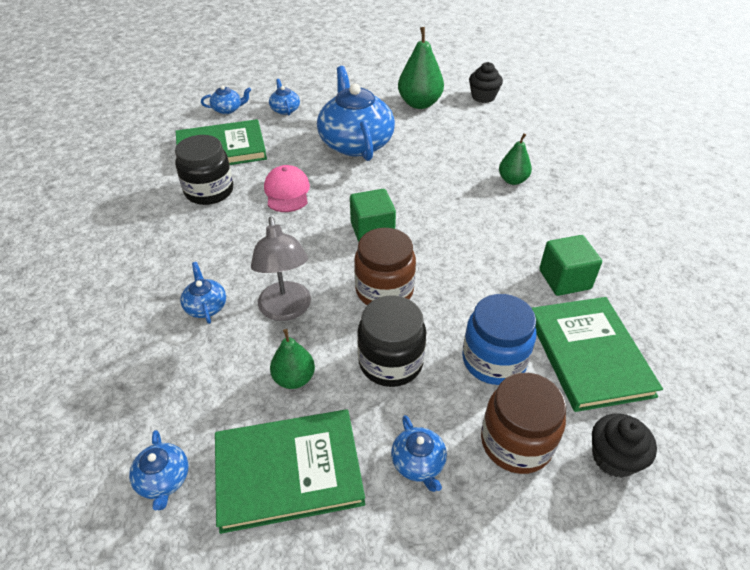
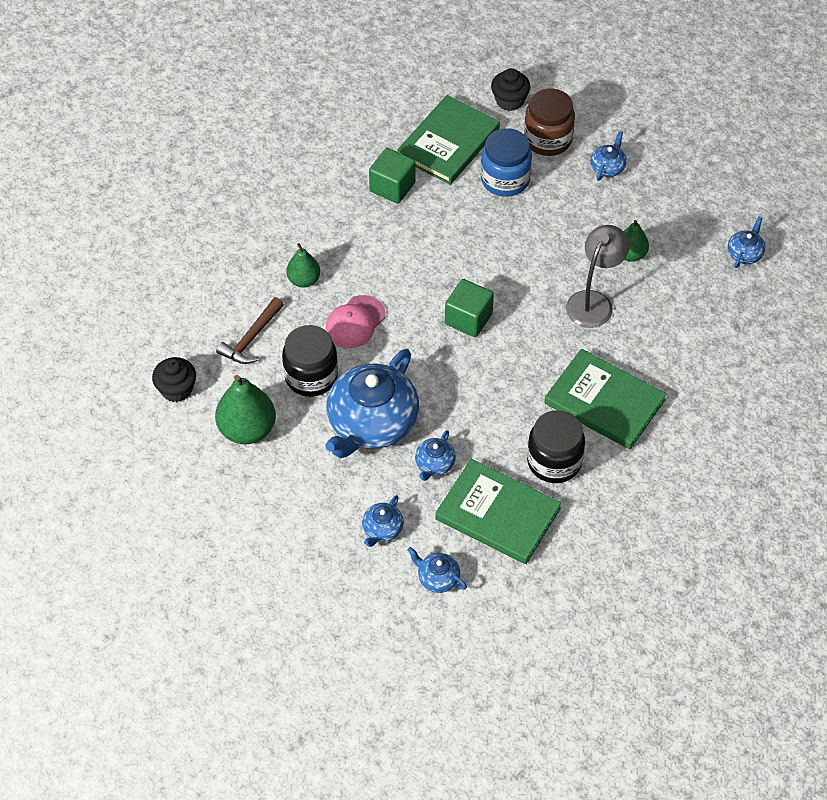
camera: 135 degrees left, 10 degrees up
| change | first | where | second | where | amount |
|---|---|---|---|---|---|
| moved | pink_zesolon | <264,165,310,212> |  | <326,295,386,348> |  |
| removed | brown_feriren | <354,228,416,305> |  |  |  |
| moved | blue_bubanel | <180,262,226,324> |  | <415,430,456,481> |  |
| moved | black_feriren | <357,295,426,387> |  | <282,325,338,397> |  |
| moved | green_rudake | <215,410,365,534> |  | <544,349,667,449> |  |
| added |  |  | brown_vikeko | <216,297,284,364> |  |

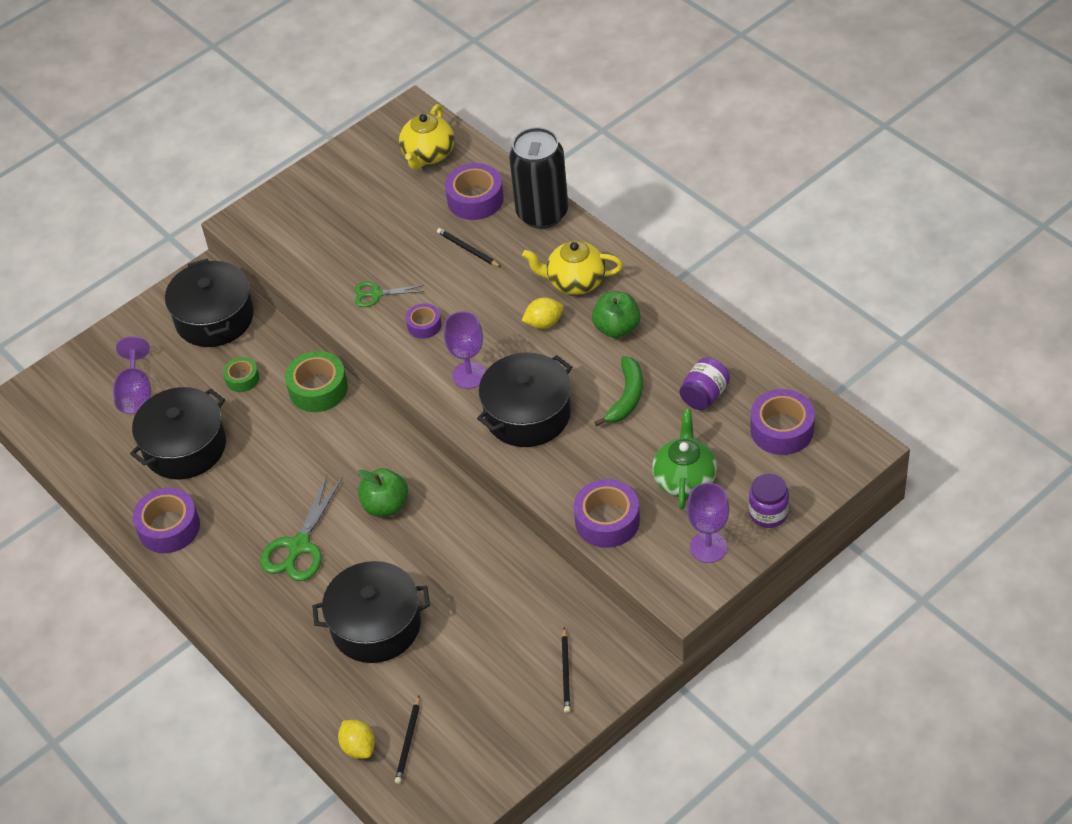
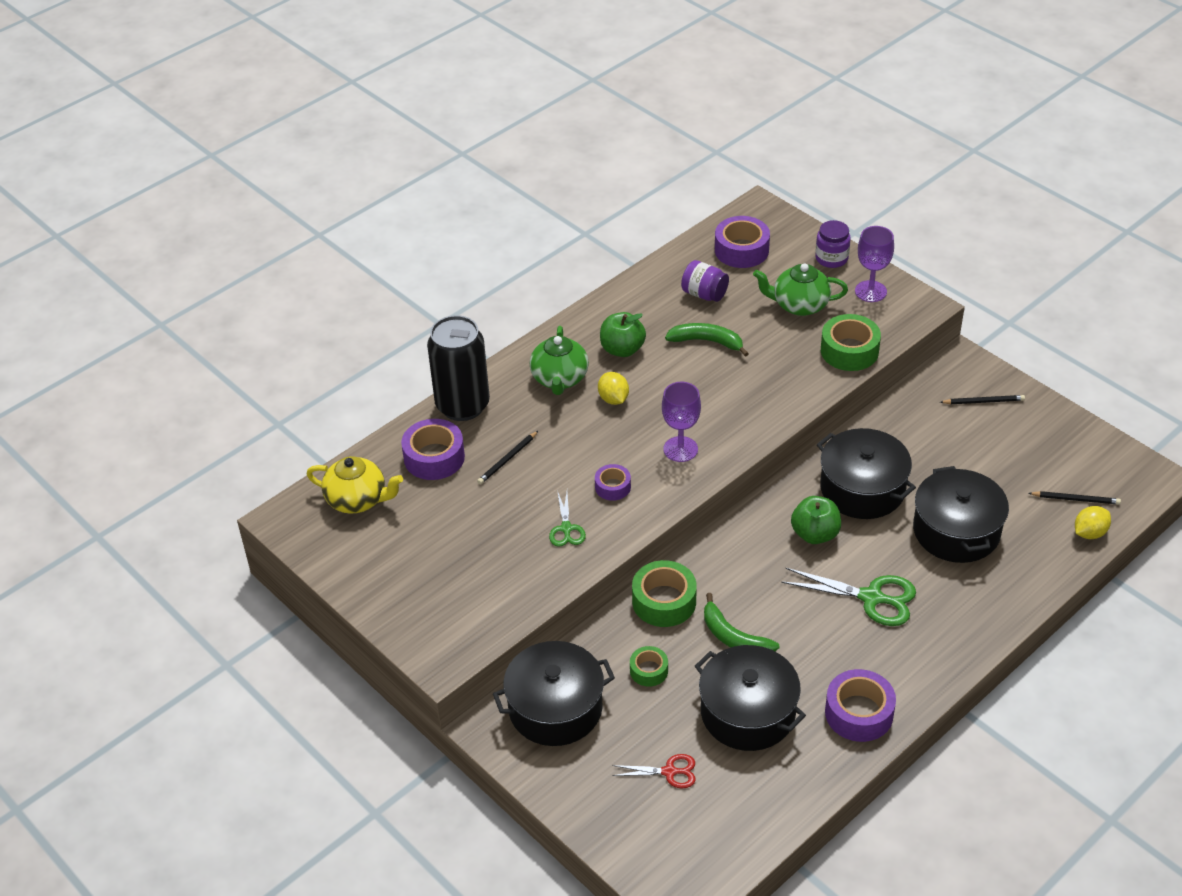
camera: 95 degrees left, 5 degrees down
| change | first | where | second | where | amount |
|---|---|---|---|---|---|
| recoloured | yellow_bubanel | <522,241,623,295> | green_bubanel | <530,326,589,395> |  |
| replaced | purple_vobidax | <113,336,151,414> | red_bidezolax | <612,754,696,788> |  |
| moved | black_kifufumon | <477,352,572,447> |  | <817,428,916,519> |  |
| recoloured | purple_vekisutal | <574,479,640,548> | green_vekisutal | <821,314,881,371> |  |
| added |  |  | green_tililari | <704,593,779,651> |  |

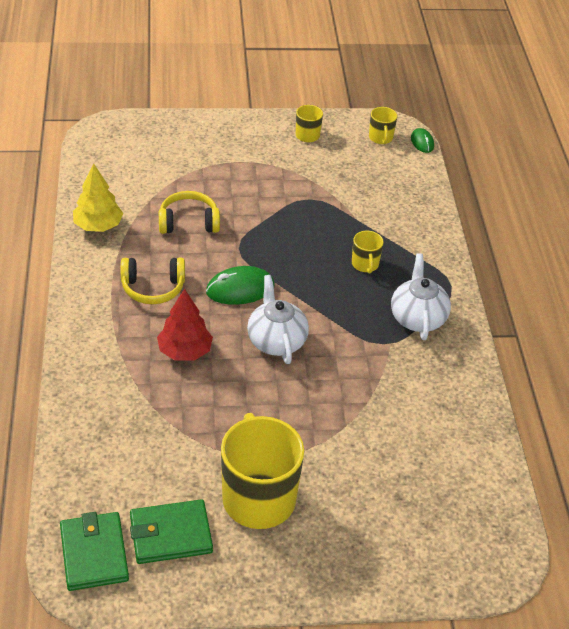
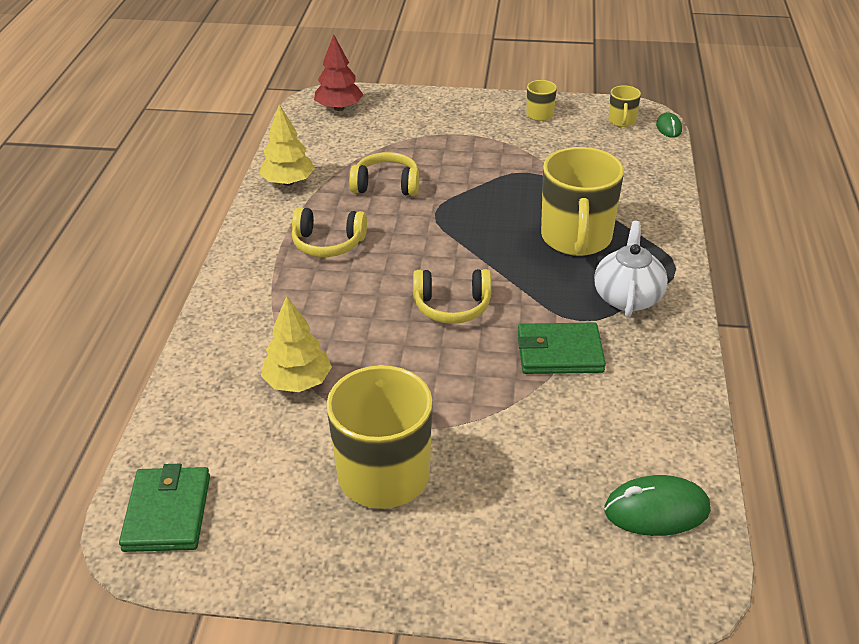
camera: 15 degrees right, 5 degrees down
| change | first | where | second | where | amount |
|---|---|---|---|---|---|
| resized | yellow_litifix | <352,231,384,274> |  | <541,147,624,256> | x2.20 |
| moved | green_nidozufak | <206,266,275,305> |  | <604,475,711,536> |  |
| replaced | white_bubanel | <247,275,309,364> | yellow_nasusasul | <413,269,492,324> |  |
| moved | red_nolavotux | <157,289,213,361> |  | <314,34,363,111> |  |
| moved | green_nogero | <130,499,213,564> |  | <518,322,606,374> |  |
| added |  |  | yellow_nolavotux | <261,296,332,392> |  |

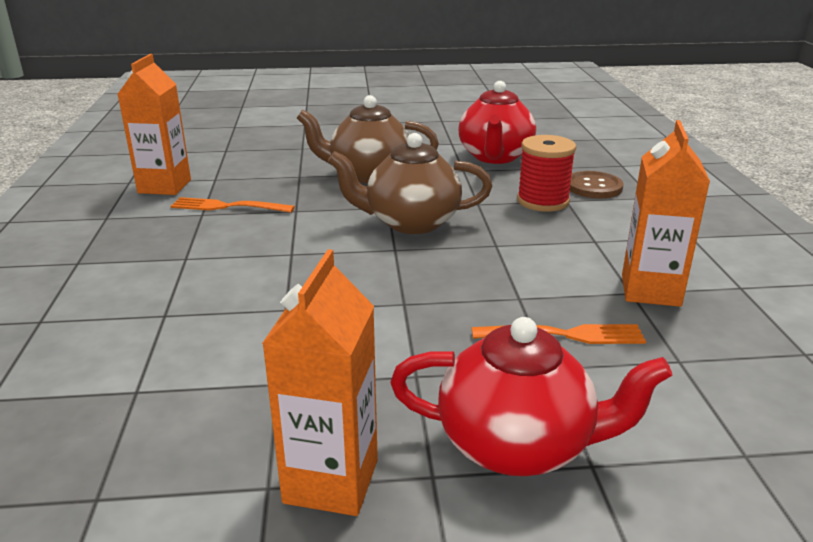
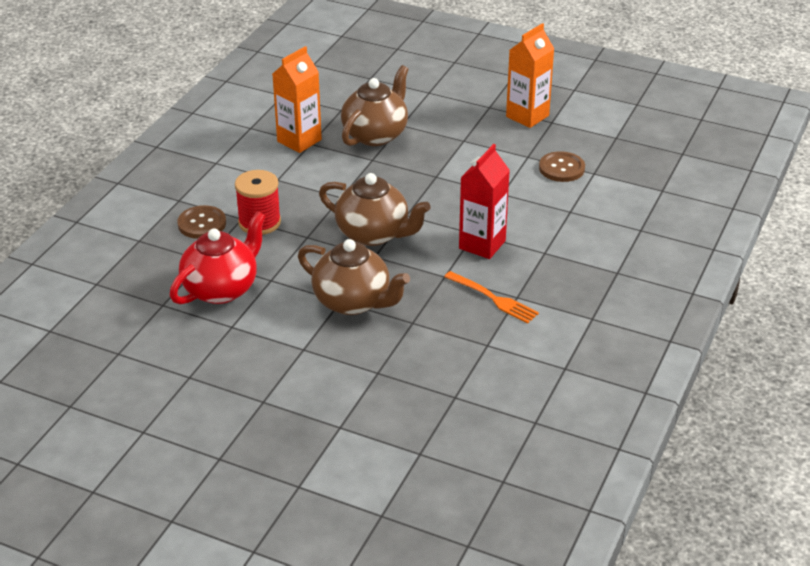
camera: 150 degrees left, 10 degrees up
| change | first | where | second | where | amount |
|---|---|---|---|---|---|
| removed | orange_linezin | <118,54,191,195> |  |  |  |
| removed | red_bubanel | <390,317,672,476> |  |  |  |
| replaced | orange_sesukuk | <472,324,646,344> | brown_bubanel | <341,65,409,146> |  |
| added |  |  | red_linezin | <459,144,510,259> |  |
| added |  |  | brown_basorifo | <539,151,585,182> |  |

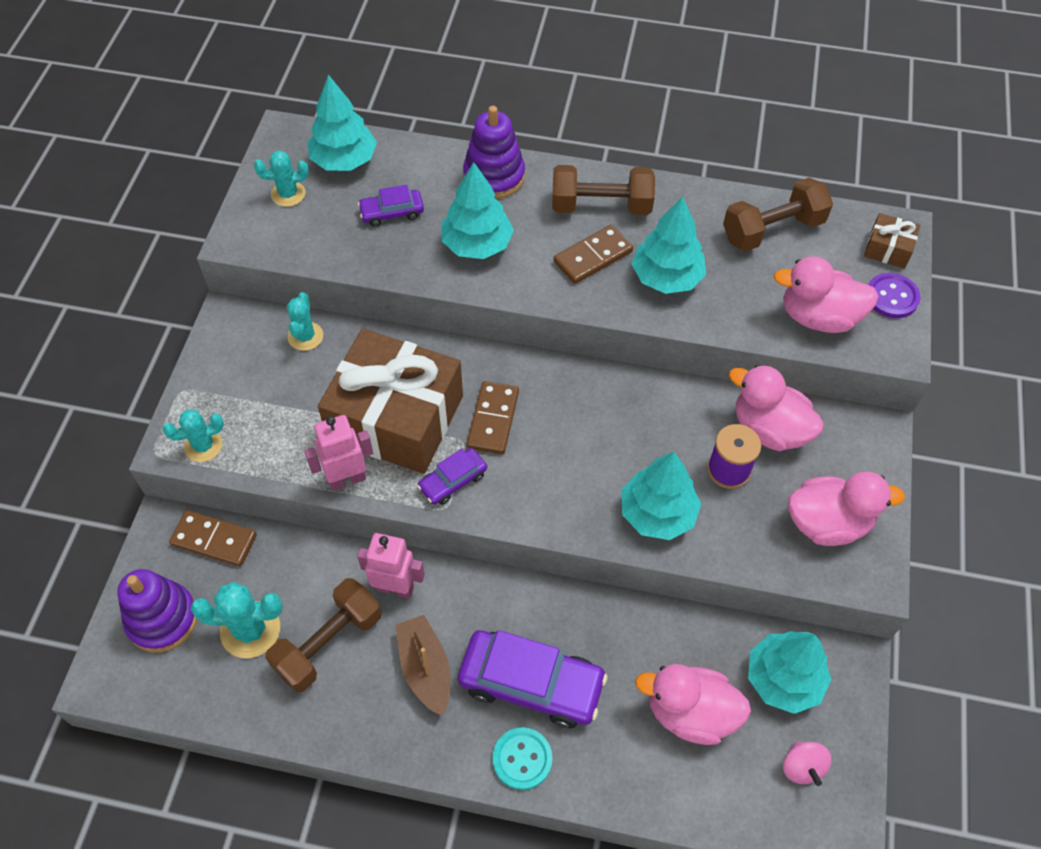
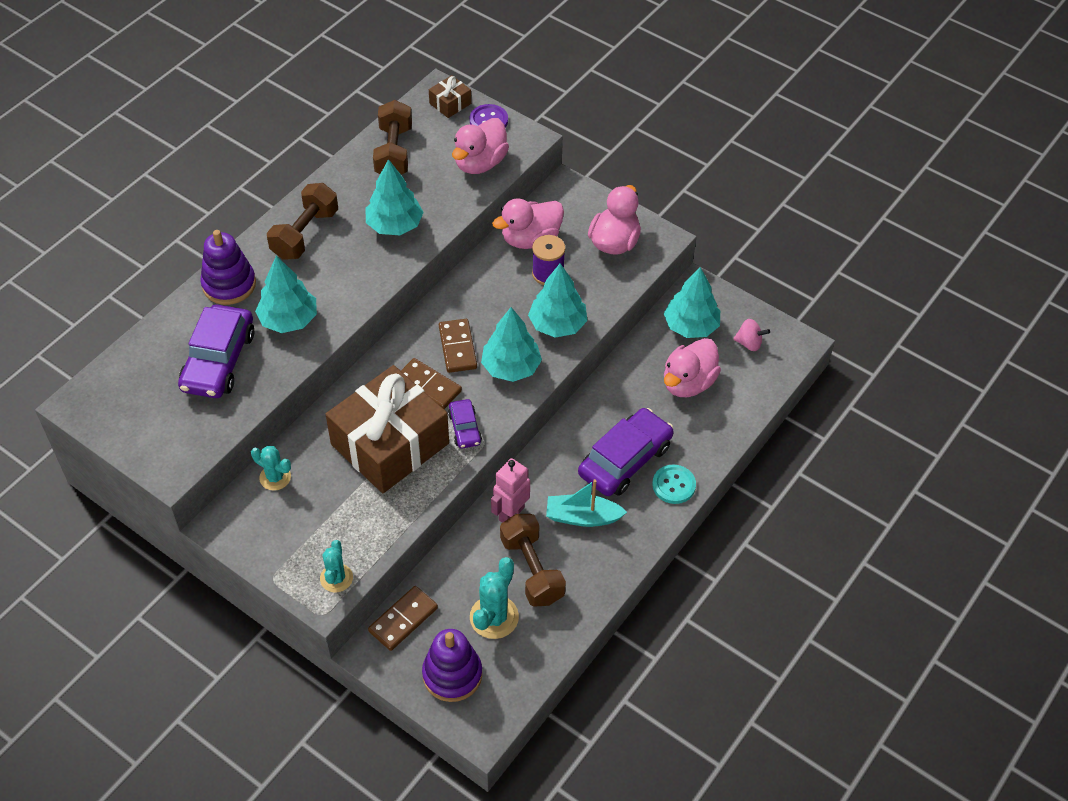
camera: 65 degrees left, 5 degrees down
| change | first | where | second | where | amount |
|---|---|---|---|---|---|
| moved | turquoise_nolavotux | <308,75,377,171> |  | <481,307,542,382> |  |
| removed | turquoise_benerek | <254,151,309,207> |  |  |  |
| resized | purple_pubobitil | <358,185,424,227> |  | <178,305,255,398> | x1.93 |
| moved | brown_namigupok | <553,225,633,284> |  | <439,319,477,373> |  |
| removed | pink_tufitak | <305,415,373,491> |  |  |  |
| recoloured | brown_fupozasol | <396,615,450,716> | turquoise_fupozasol | <546,479,627,527> |  |

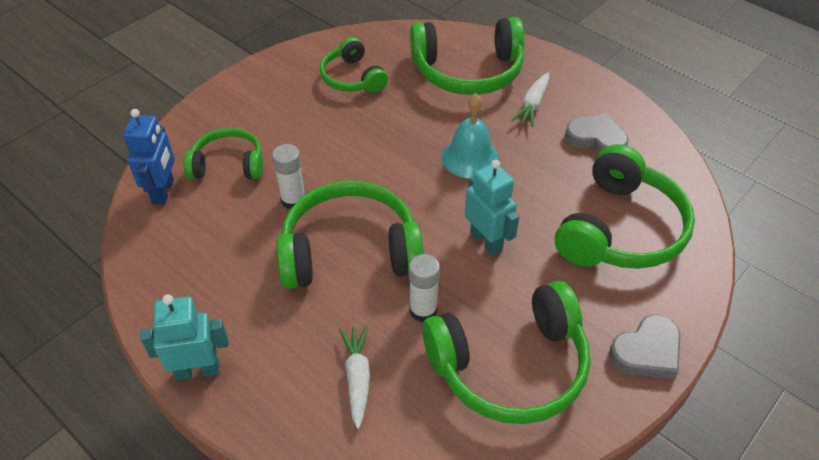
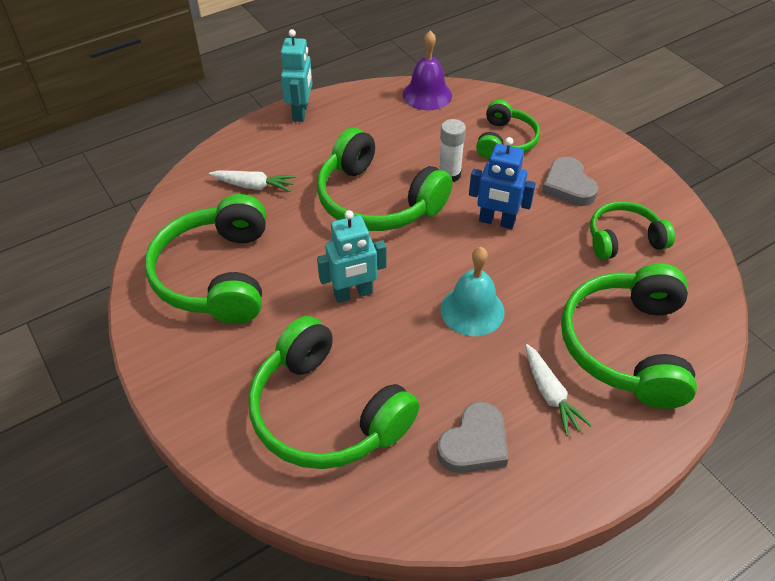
camera: 105 degrees right, 0 degrees up
| change | first | where | second | where | amount |
|---|---|---|---|---|---|
| turned | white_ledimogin | <511,73,549,127> |  | <525,344,592,436> | 150 degrees counterclockwise |
| moved | blue_tufitak | <123,109,175,205> |  | <469,137,536,229> |  |
| turned | green_nasusasul | <277,181,424,289> |  | <317,128,453,231> | 120 degrees clockwise |
| removed | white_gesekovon | <409,254,440,322> |  |  |  |
| moved | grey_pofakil | <609,315,681,380> |  | <542,157,598,206> |  |
| added |  |  | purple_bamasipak | <403,30,452,110> |  |

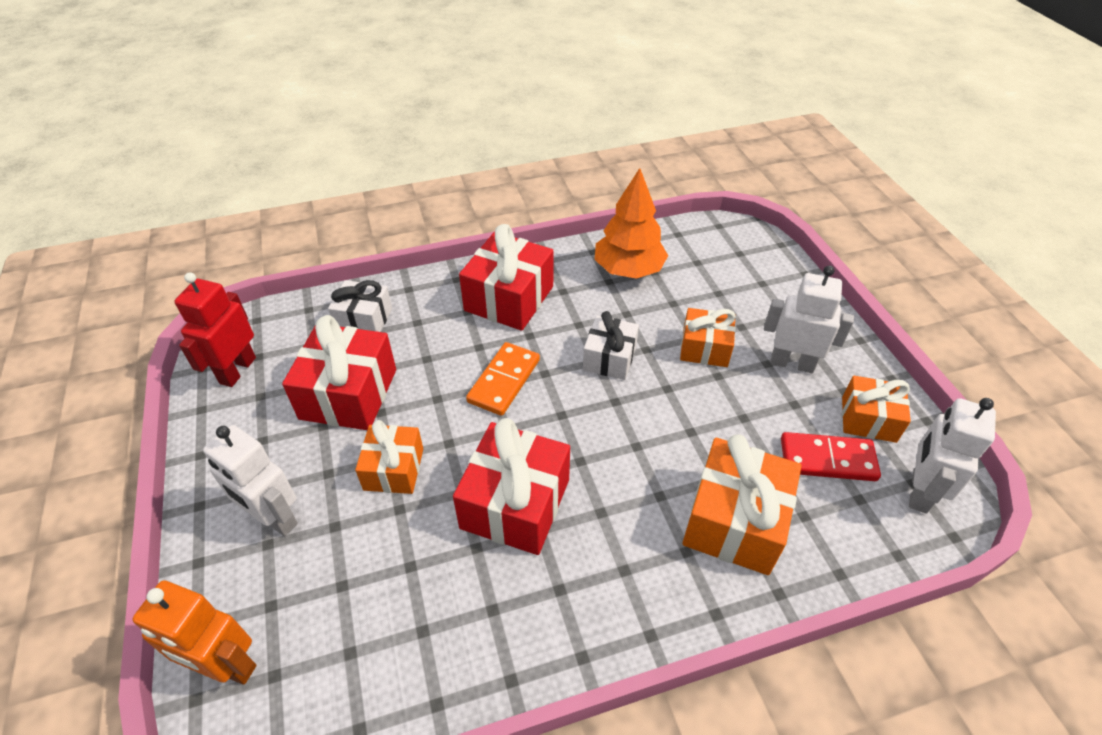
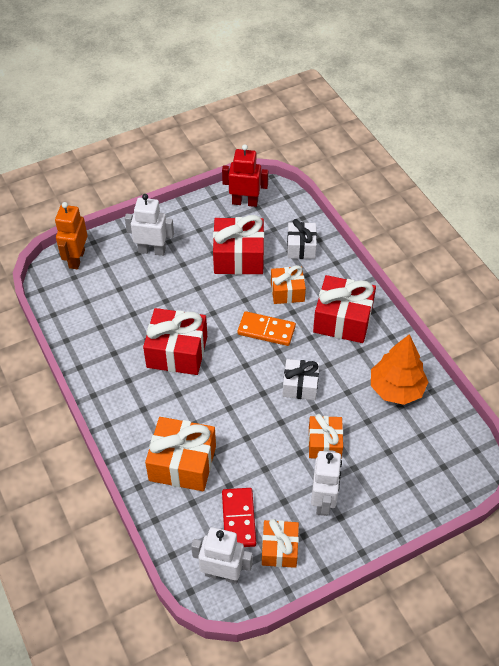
camera: 80 degrees right, 5 degrees up
| change | first | where | second | where | amount |
|---|---|---|---|---|---|
| moved | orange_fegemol | <355,420,423,494> |  | <271,265,306,304> |  |
| turned | white_tufitak | <203,425,298,536> |  | <125,194,174,256> | 75 degrees clockwise |

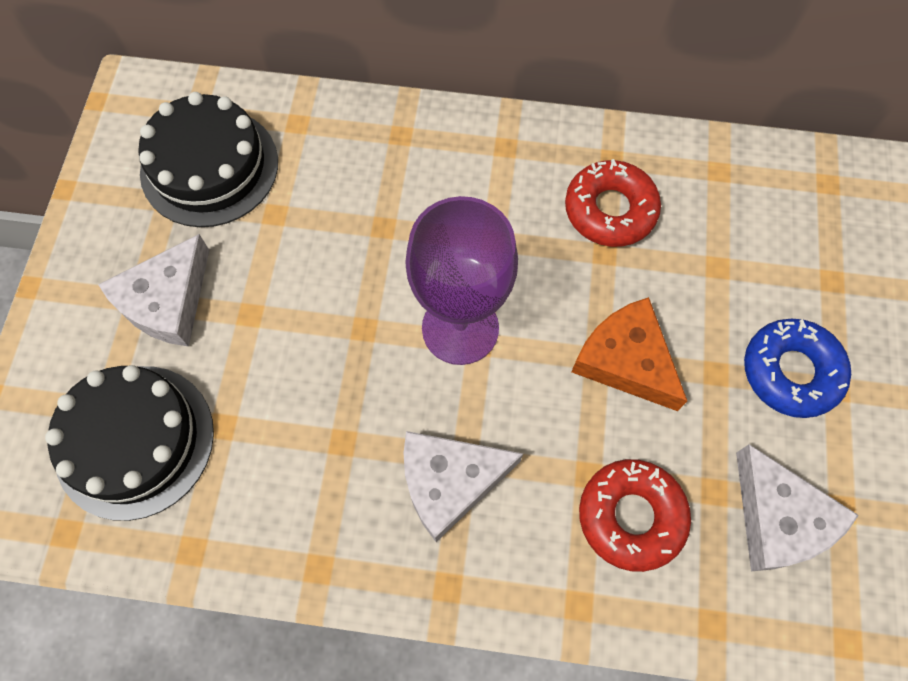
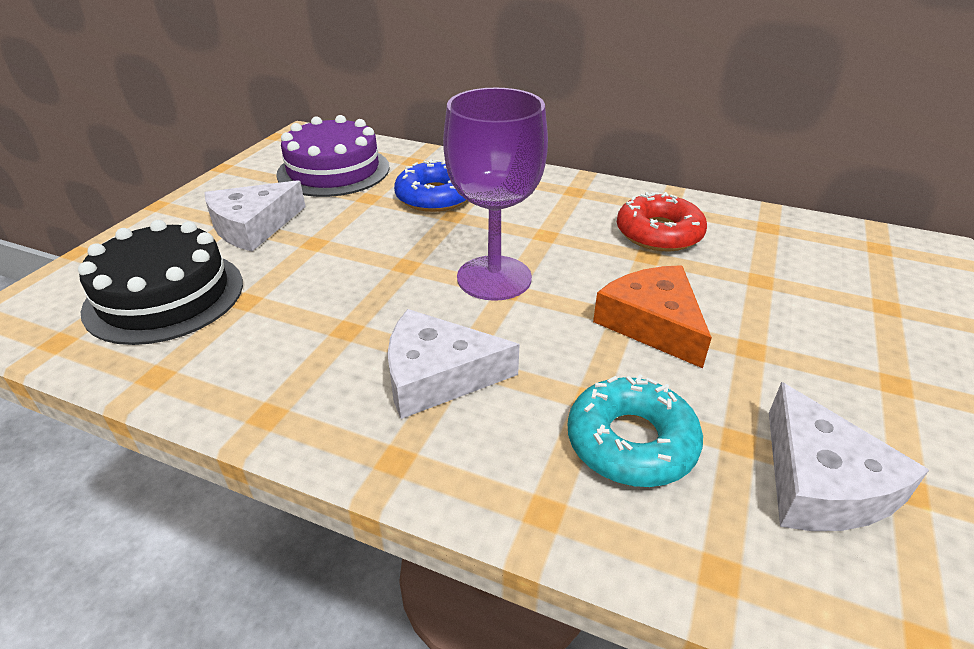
camera: 15 degrees right, 30 degrees down
| change | first | where | second | where | amount |
|---|---|---|---|---|---|
| recoloured | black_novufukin | <138,92,278,227> | purple_novufukin | <276,115,390,197> |  |
| moved | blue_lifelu | <744,319,851,418> |  | <394,159,467,212> |  |
| recoloured | red_lifelu | <579,459,691,572> | turquoise_lifelu | <568,374,703,487> |  |

